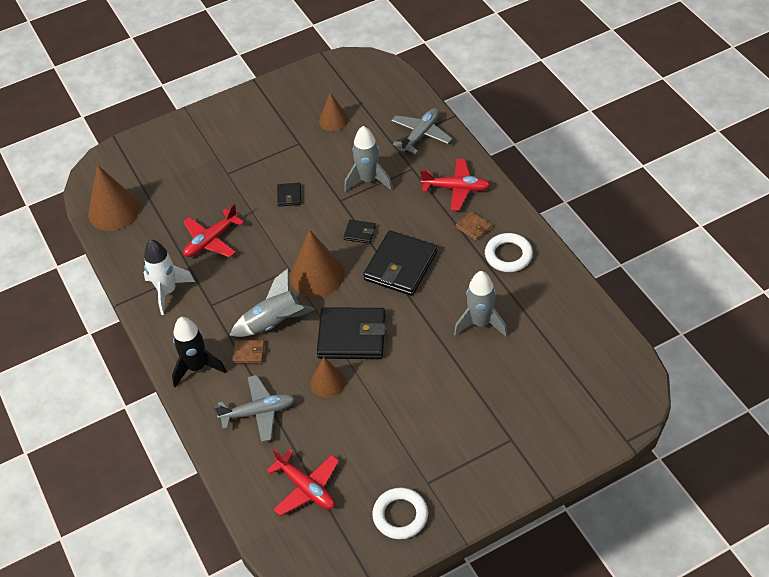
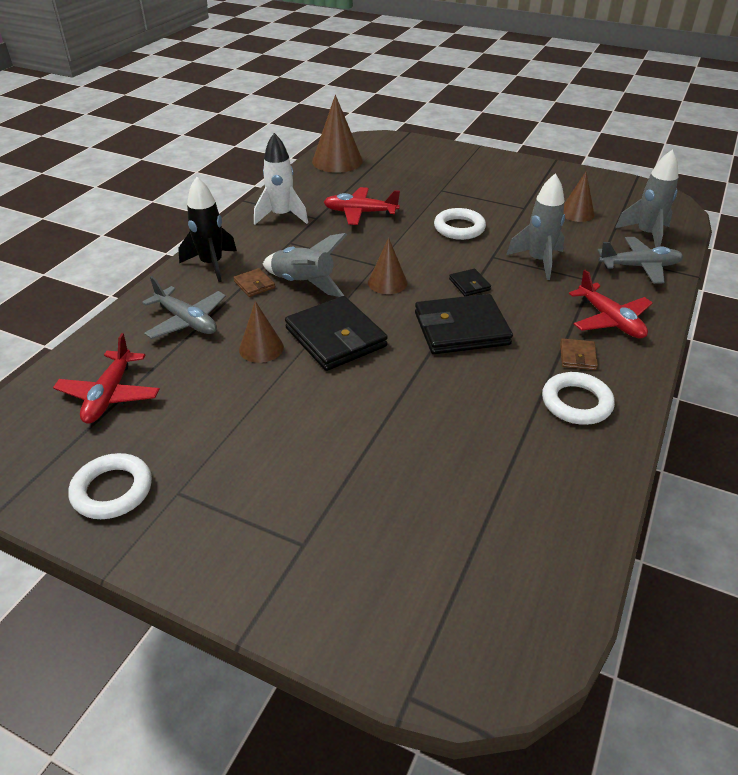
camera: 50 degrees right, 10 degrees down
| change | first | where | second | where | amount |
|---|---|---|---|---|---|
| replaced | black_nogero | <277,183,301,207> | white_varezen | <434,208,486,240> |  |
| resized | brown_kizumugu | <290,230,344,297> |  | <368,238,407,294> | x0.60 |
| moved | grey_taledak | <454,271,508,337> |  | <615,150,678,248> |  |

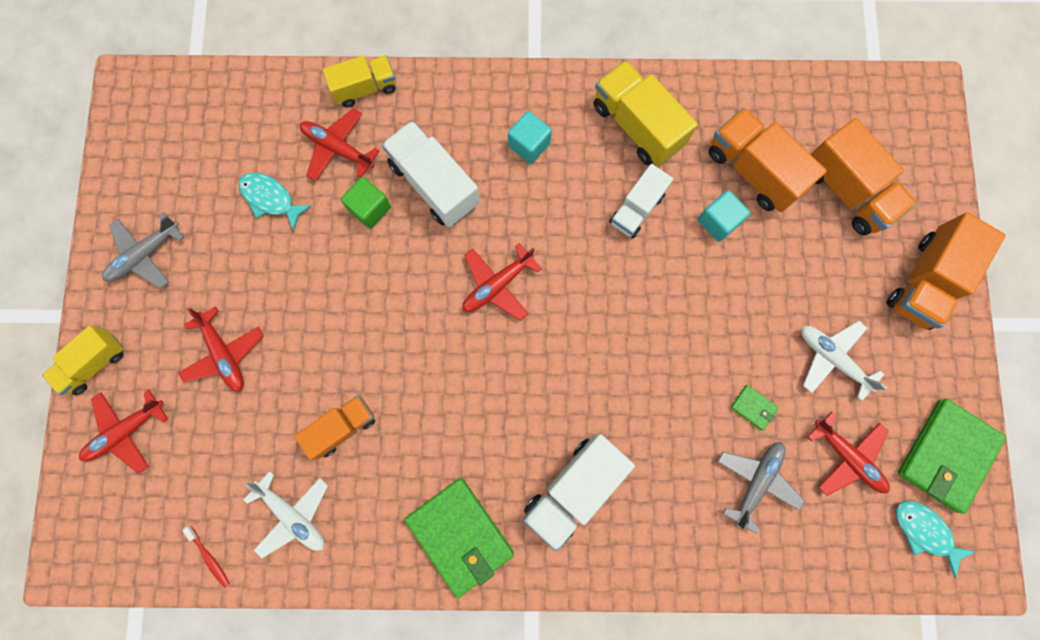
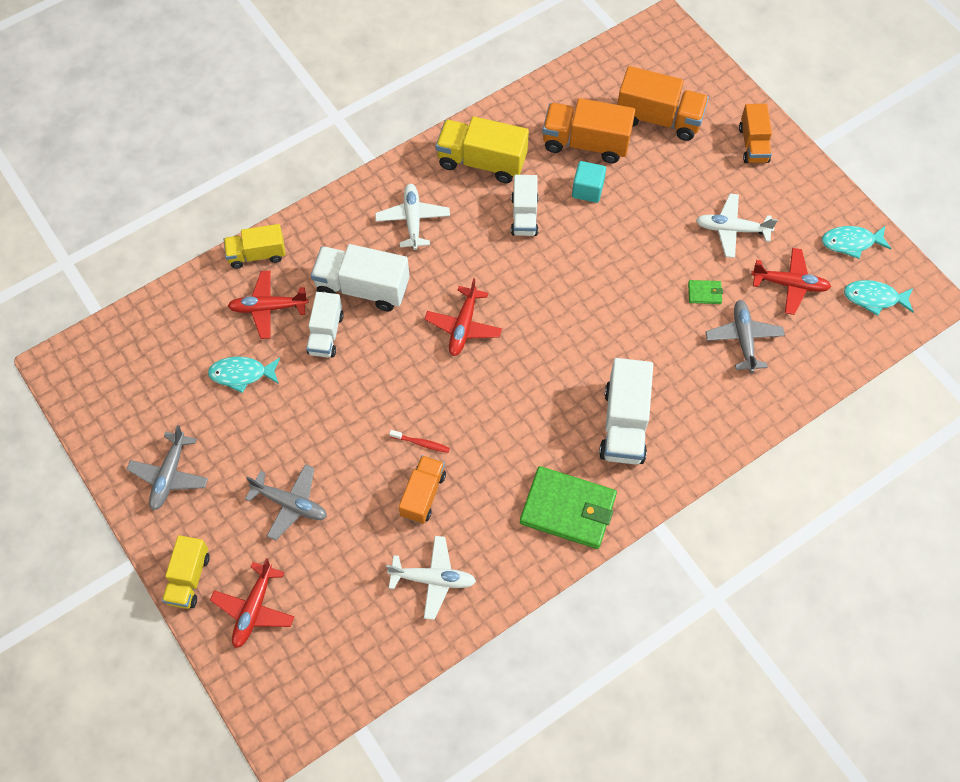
camera: 35 degrees left, 15 degrees down
| change | first | where | second | where | amount |
|---|---|---|---|---|---|
| turned | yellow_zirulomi | <323,55,396,107> |  | <224,224,285,269> | 135 degrees counterclockwise |
| replaced | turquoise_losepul | <508,111,552,164> | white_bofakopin | <375,184,450,250> |  |
| replaced | green_losepul | <341,177,391,229> | white_zirulomi | <306,292,344,358> |  |
| resized | orange_zirulomi | <886,212,1006,330> |  | <739,104,772,163> | x0.65 |
| recoloured | red_bofakopin | <178,306,264,392> | grey_bofakopin | <245,464,327,540> |  |
| replaced | green_nogero | <898,399,1006,514> | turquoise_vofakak | <822,226,891,259> |  |
| moved | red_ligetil | <182,526,230,588> |  | <389,430,450,453> |  |

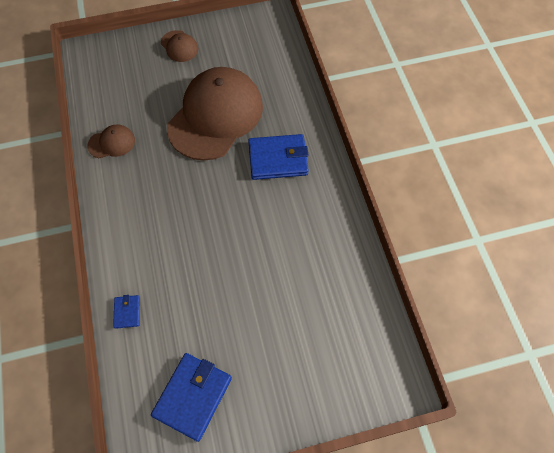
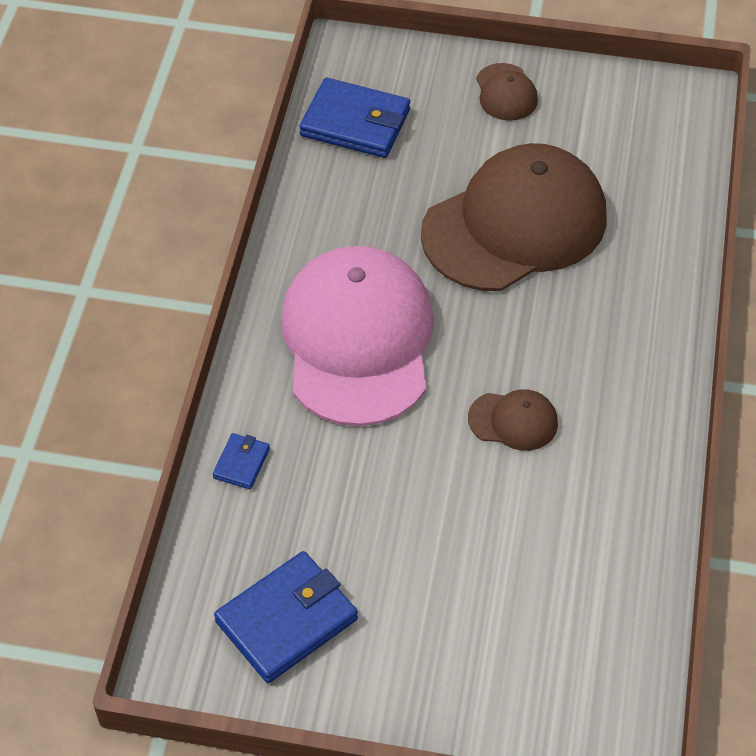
camera: 25 degrees right, 10 degrees down
| change | first | where | second | where | amount |
|---|---|---|---|---|---|
| moved | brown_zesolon | <88,124,135,158> |  | <468,389,558,451> |  |
| moved | blue_nogero | <248,134,309,180> |  | <299,78,410,158> |  |
| added |  |  | pink_zesolon | <281,246,434,426> |  |

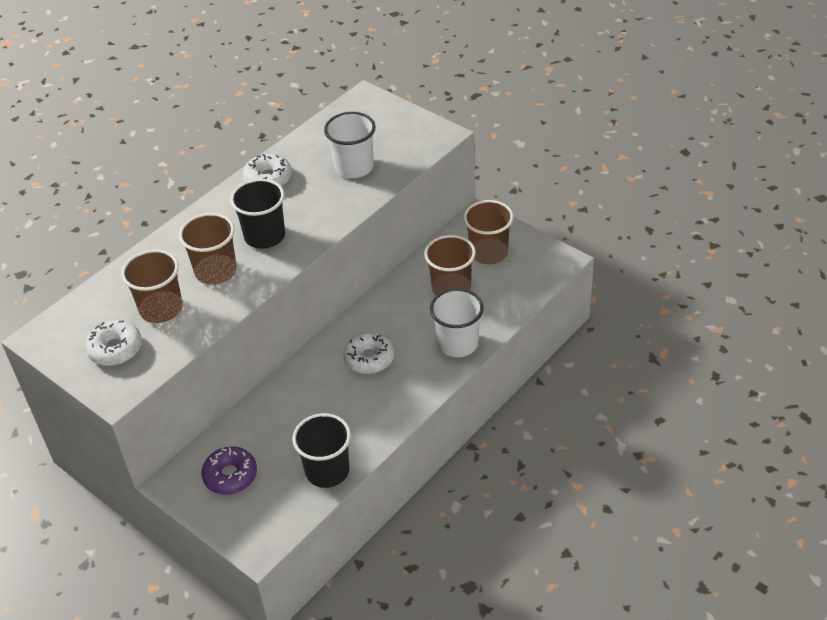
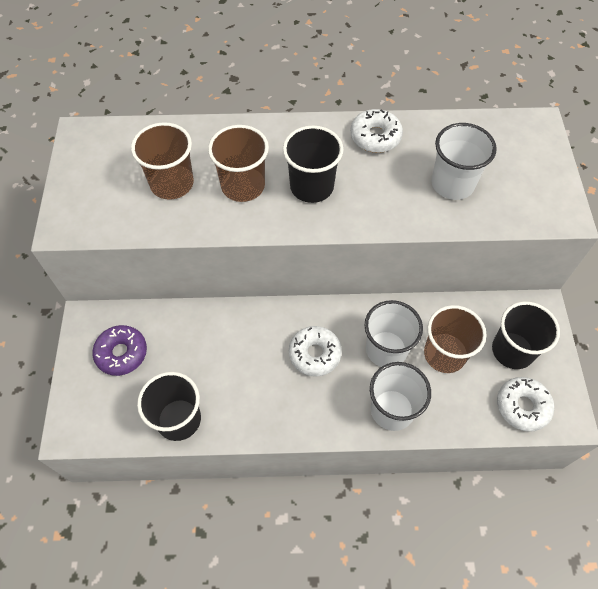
camera: 45 degrees right, 15 degrees up
| change | first | where | second | where | amount |
|---|---|---|---|---|---|
| recoloured | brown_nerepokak | <463,200,514,264> | black_nerepokak | <492,301,560,369> |  |
| moved | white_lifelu | <85,320,142,366> |  | <497,377,554,432> |  |
| added |  |  | white_nerepokak | <364,300,423,367> |  |

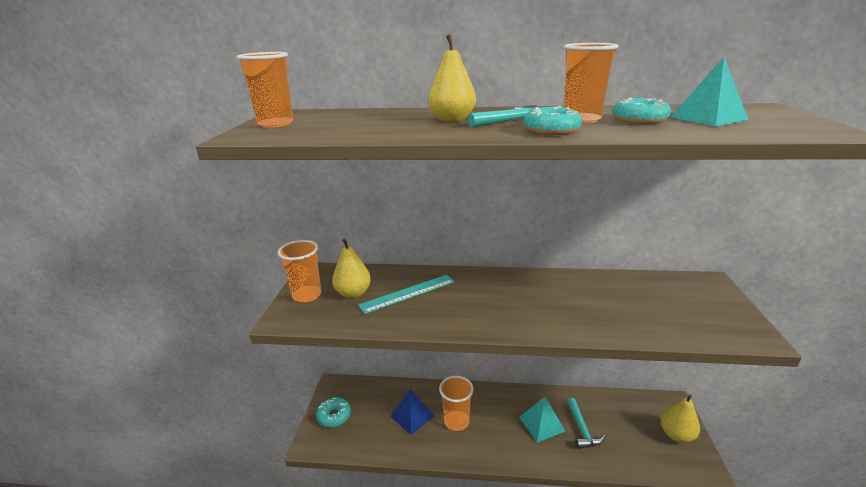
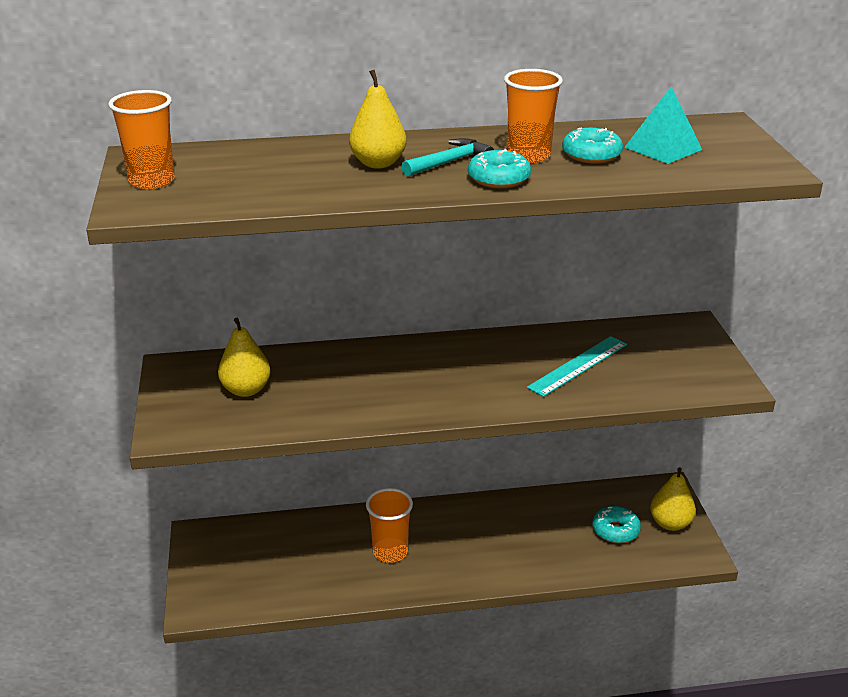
camera: 15 degrees left, 5 degrees up
| change | first | where | second | where | amount |
|---|---|---|---|---|---|
| removed | orange_nerepokak | <278,240,322,303> |  |  |  |
| moved | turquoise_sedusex | <358,275,455,314> |  | <527,336,627,397> |  |
| removed | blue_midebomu | <390,389,435,435> |  |  |  |
| moved | turquoise_lifelu | <316,397,351,427> |  | <592,506,641,543> |  |
| removed | turquoise_midebomu | <519,397,565,443> |  |  |  |
| removed | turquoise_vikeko | <567,398,605,449> |  |  |  |

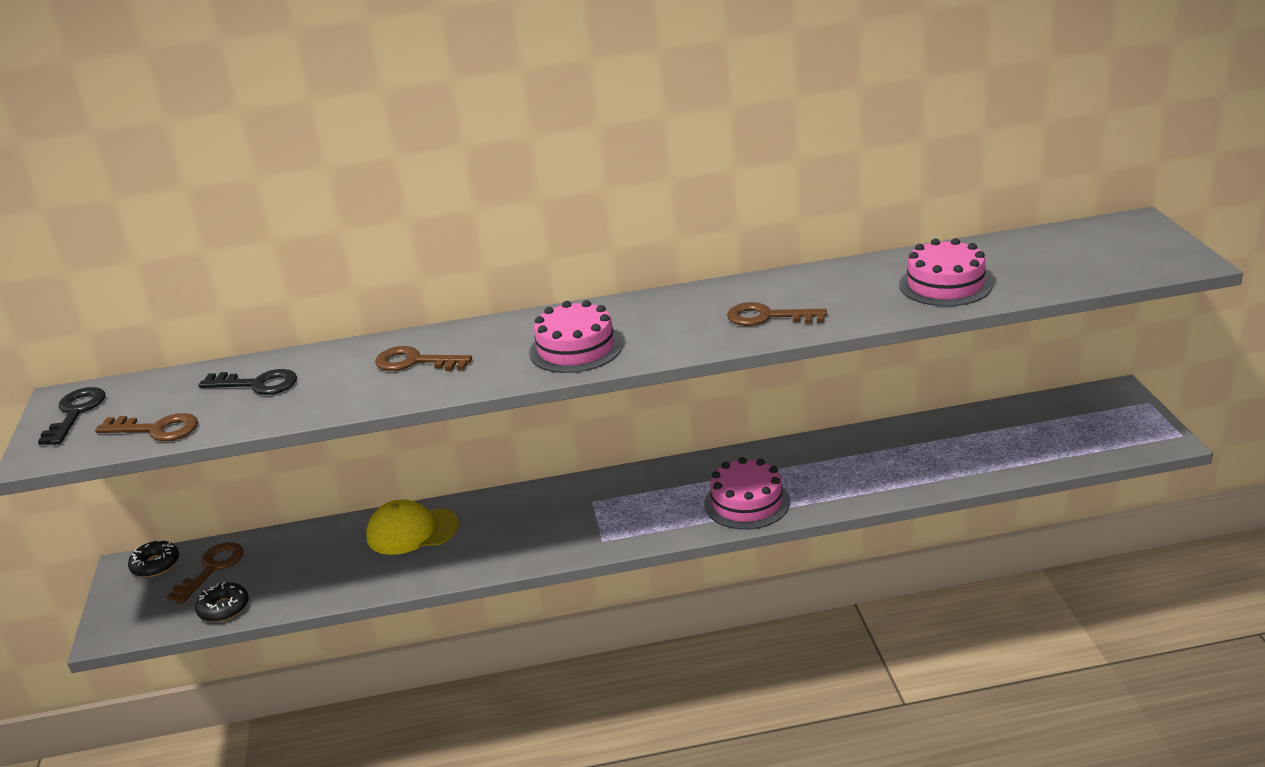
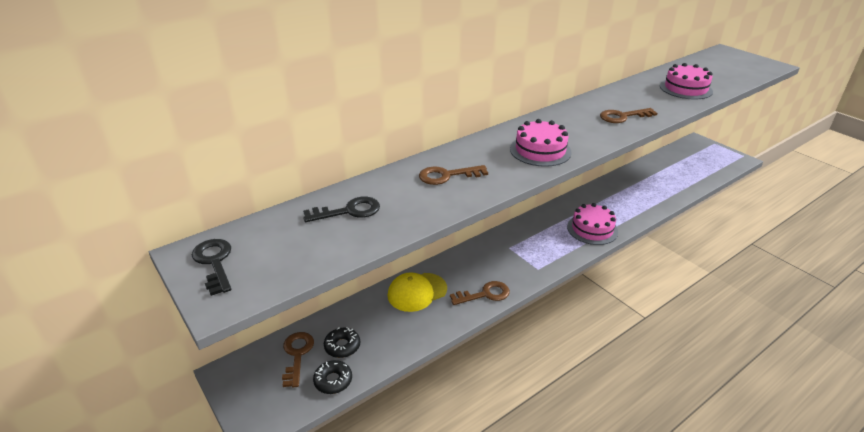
camera: 30 degrees left, 5 degrees up
| change | first | where | second | where | amount |
|---|---|---|---|---|---|
| moved | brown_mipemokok | <95,413,198,441> |  | <450,281,510,305> |  |
| moved | black_lifelu | <128,540,179,577> |  | <324,327,360,358> |  |

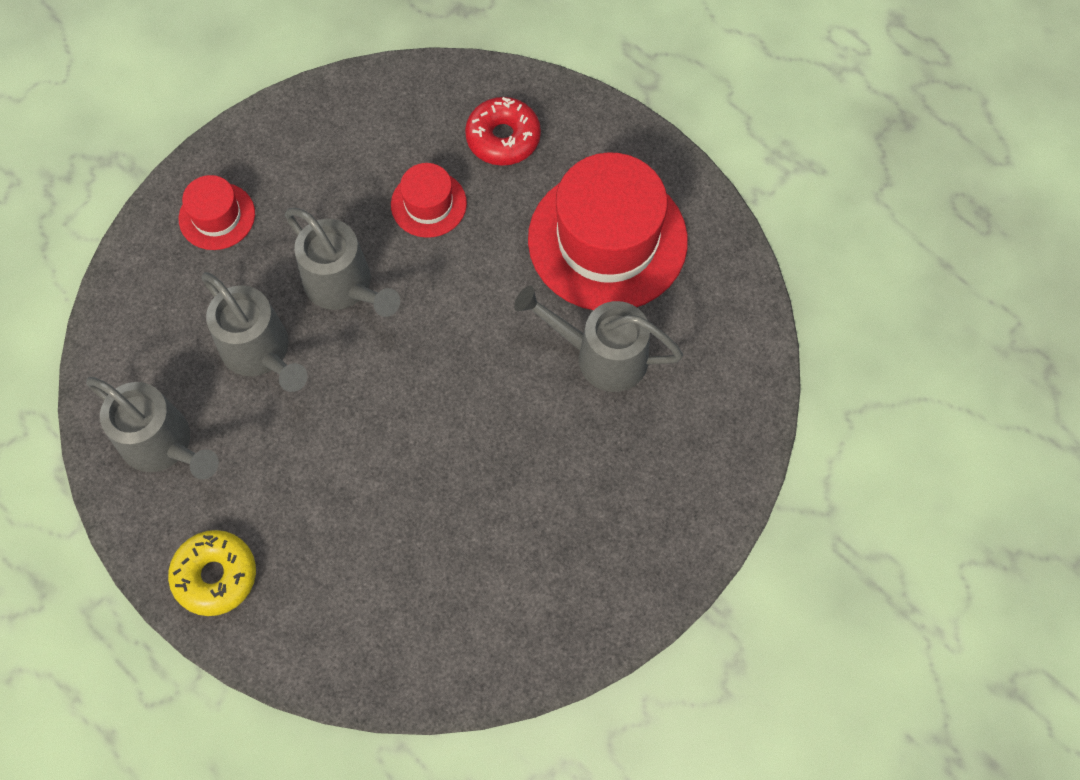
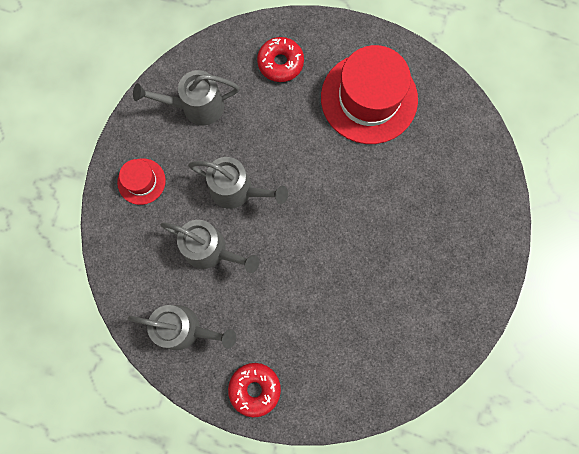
camera: 25 degrees left, 10 degrees up
| change | first | where | second | where | amount |
|---|---|---|---|---|---|
| removed | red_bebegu | <391,163,467,238> |  |  |  |
| moved | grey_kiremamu | <514,286,683,392> |  | <133,70,239,125> |  |
| recoloured | yellow_lifelu | <168,530,256,616> | red_lifelu | <228,363,281,417> |  |

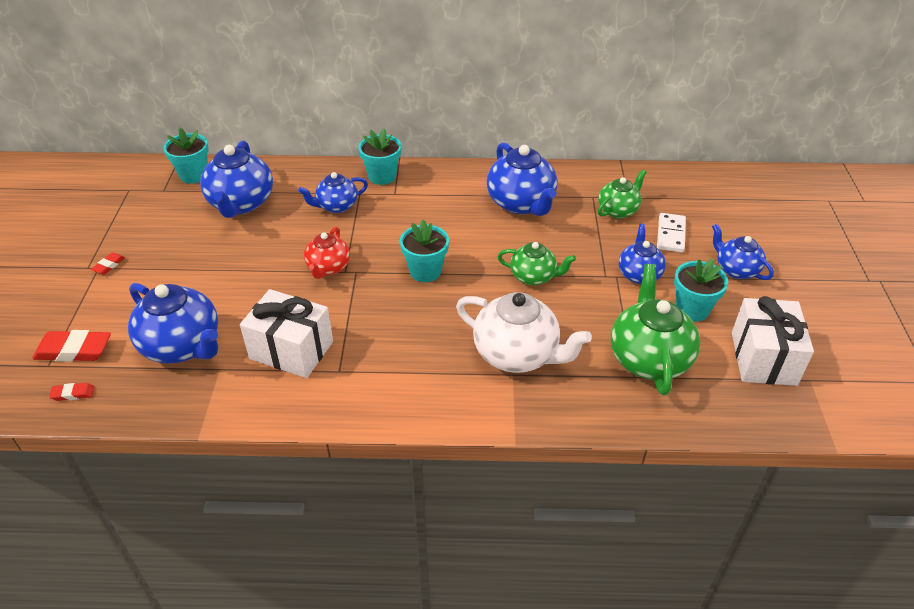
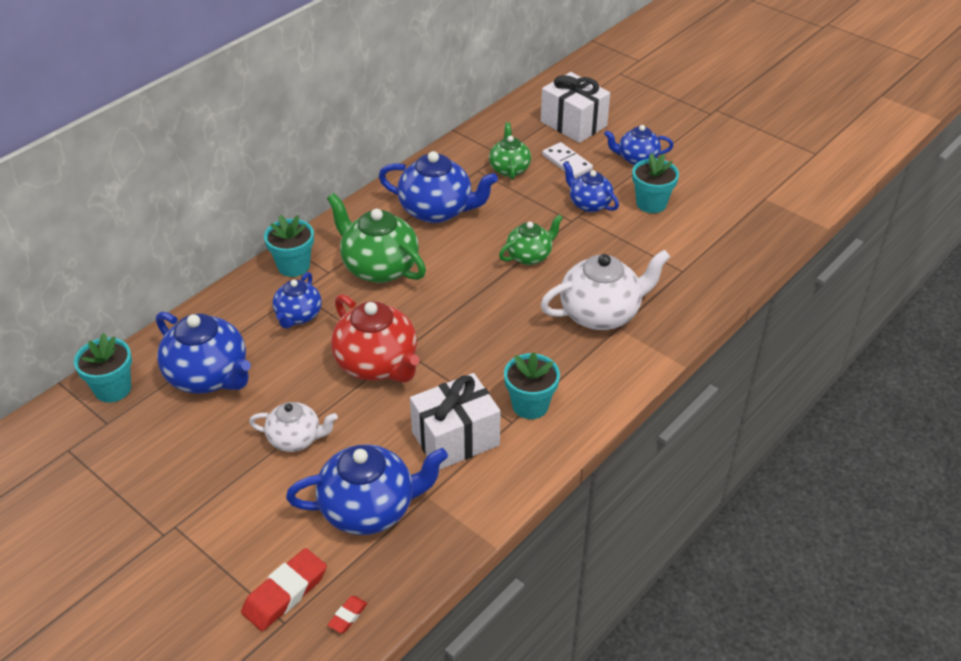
camera: 50 degrees left, 0 degrees up
| change | first | where | second | where | amount |
|---|---|---|---|---|---|
| moved | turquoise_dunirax | <400,219,449,282> |  | <504,352,560,419> |  |
| resized | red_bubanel | <304,227,350,279> |  | <331,294,419,383> | x1.67 |
| removed | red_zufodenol | <91,253,125,275> |  |  |  |
| moved | green_bubanel | <611,264,700,396> |  | <327,193,426,283> |  |
| moved | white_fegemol | <732,296,814,386> |  | <541,72,610,143> |  |
| added |  |  | white_bubanel | <249,402,338,452> |  |

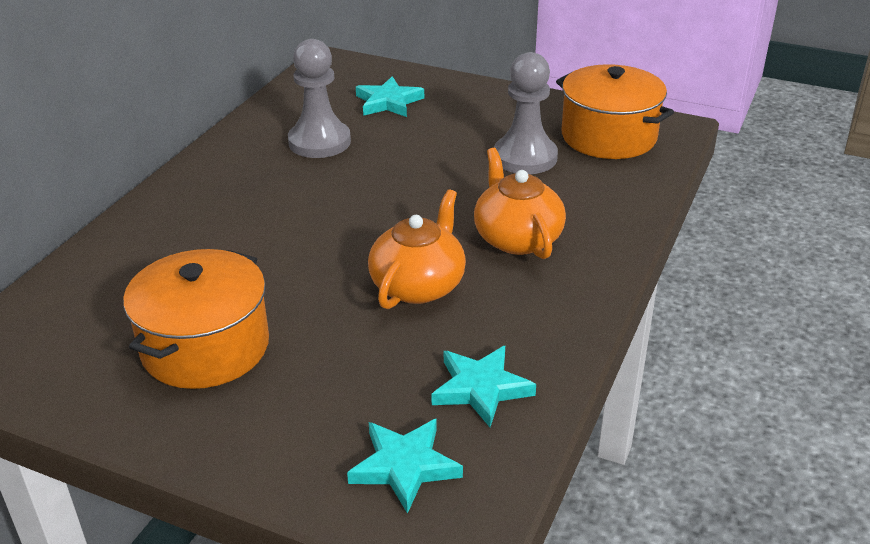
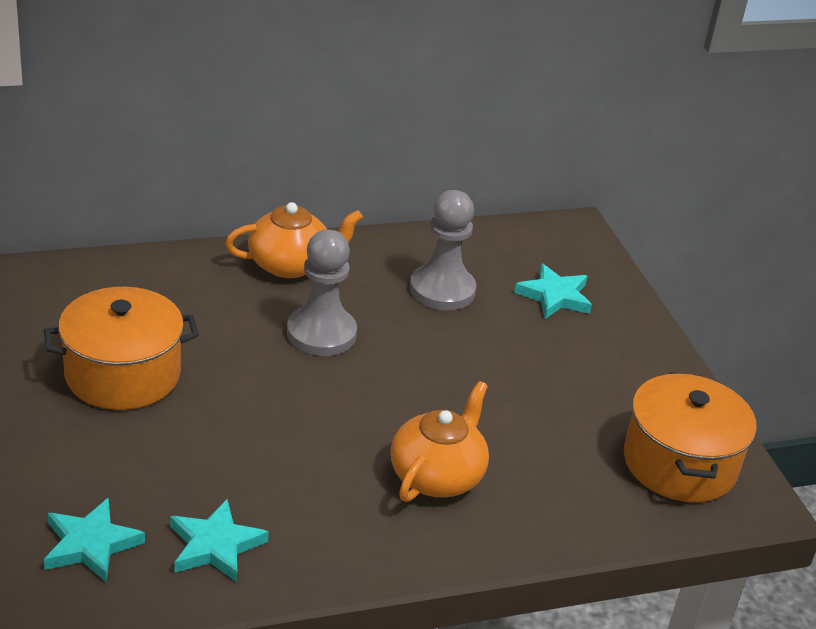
camera: 45 degrees right, 0 degrees up
| change | first | where | second | where | amount |
|---|---|---|---|---|---|
| moved | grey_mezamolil | <494,52,558,174> |  | <287,230,357,356> |  |
| moved | orange_bubanel | <368,189,466,309> |  | <225,202,363,278> |  |

